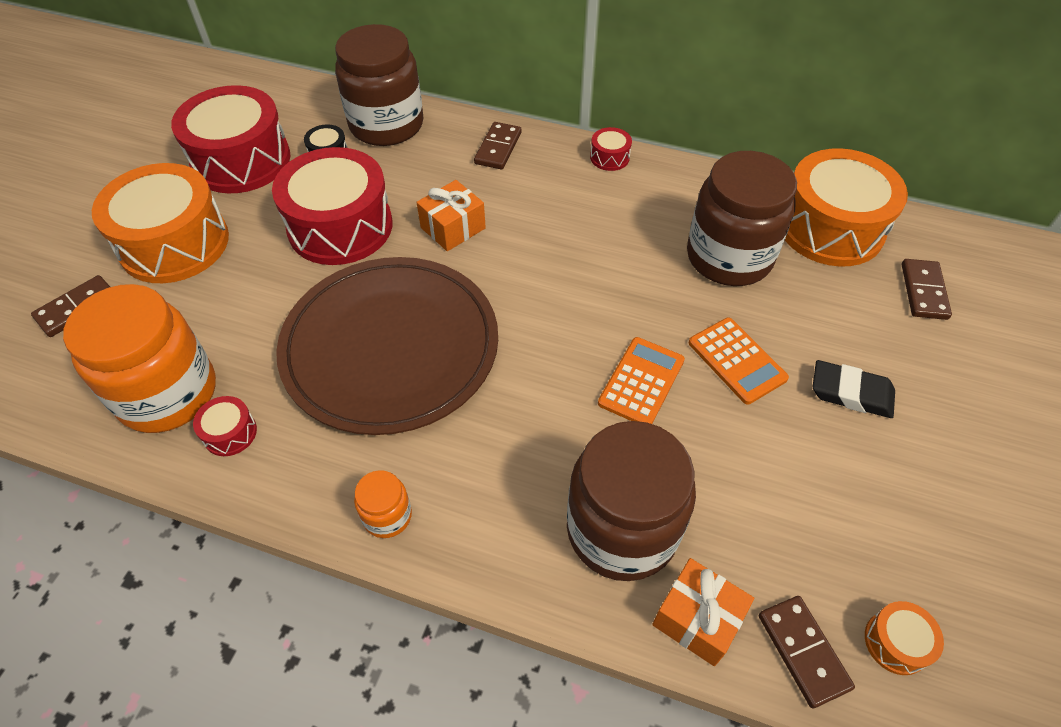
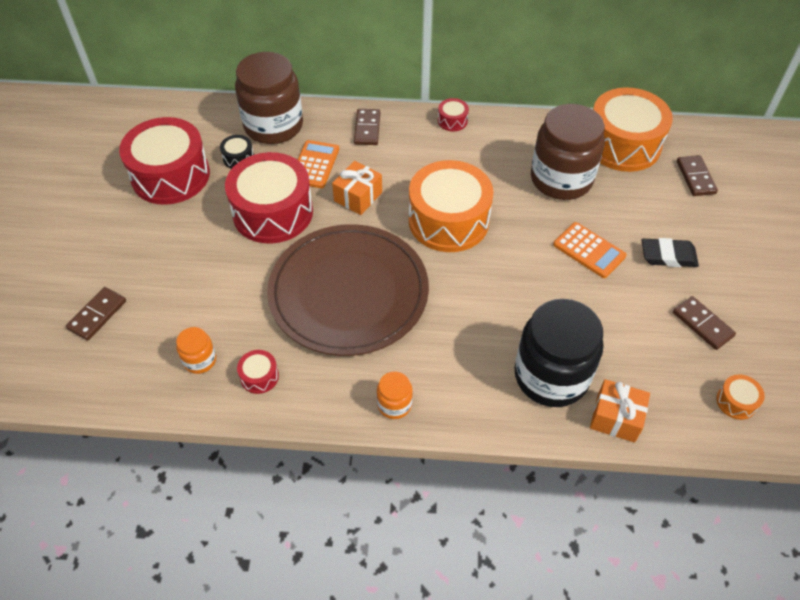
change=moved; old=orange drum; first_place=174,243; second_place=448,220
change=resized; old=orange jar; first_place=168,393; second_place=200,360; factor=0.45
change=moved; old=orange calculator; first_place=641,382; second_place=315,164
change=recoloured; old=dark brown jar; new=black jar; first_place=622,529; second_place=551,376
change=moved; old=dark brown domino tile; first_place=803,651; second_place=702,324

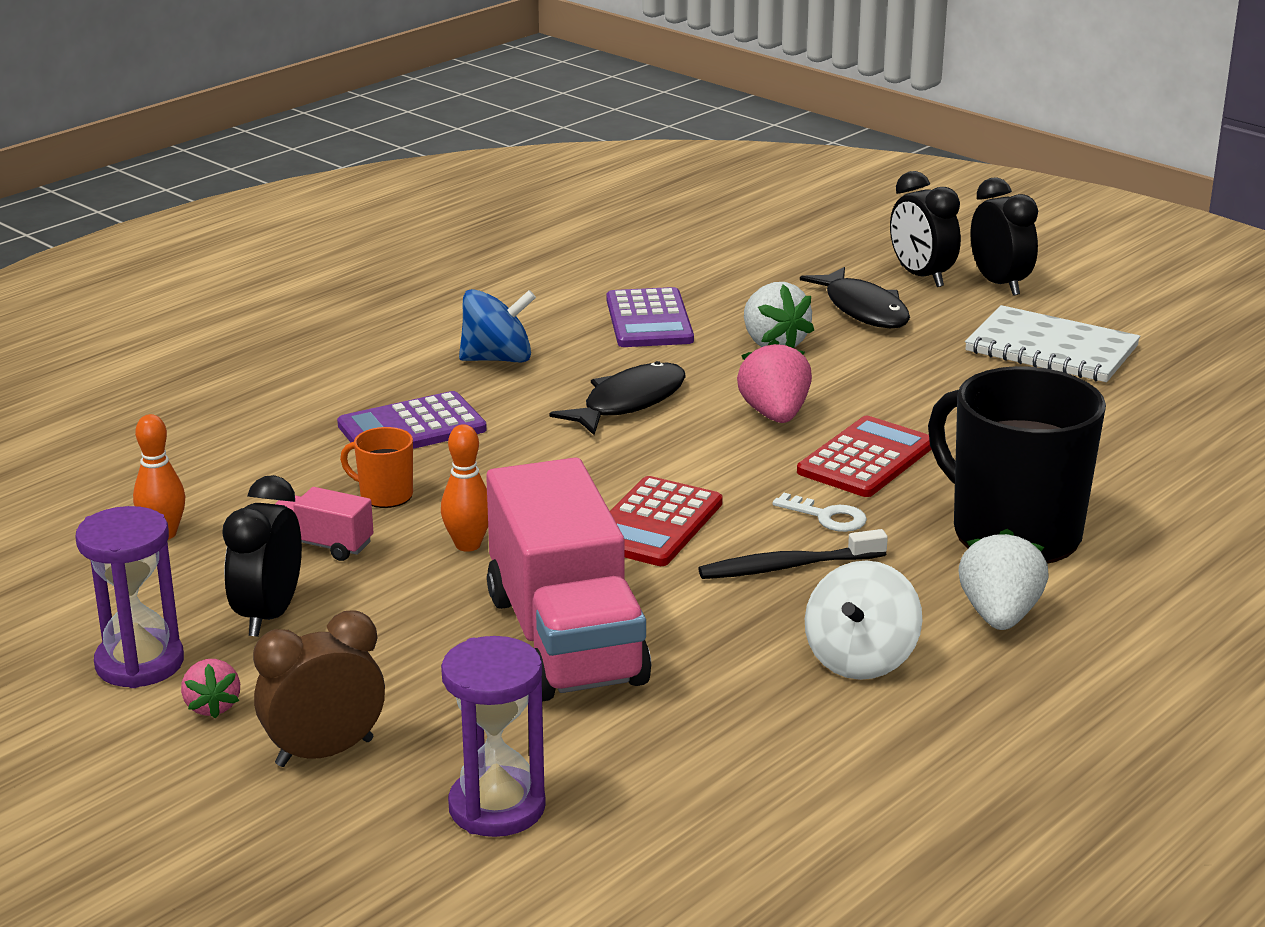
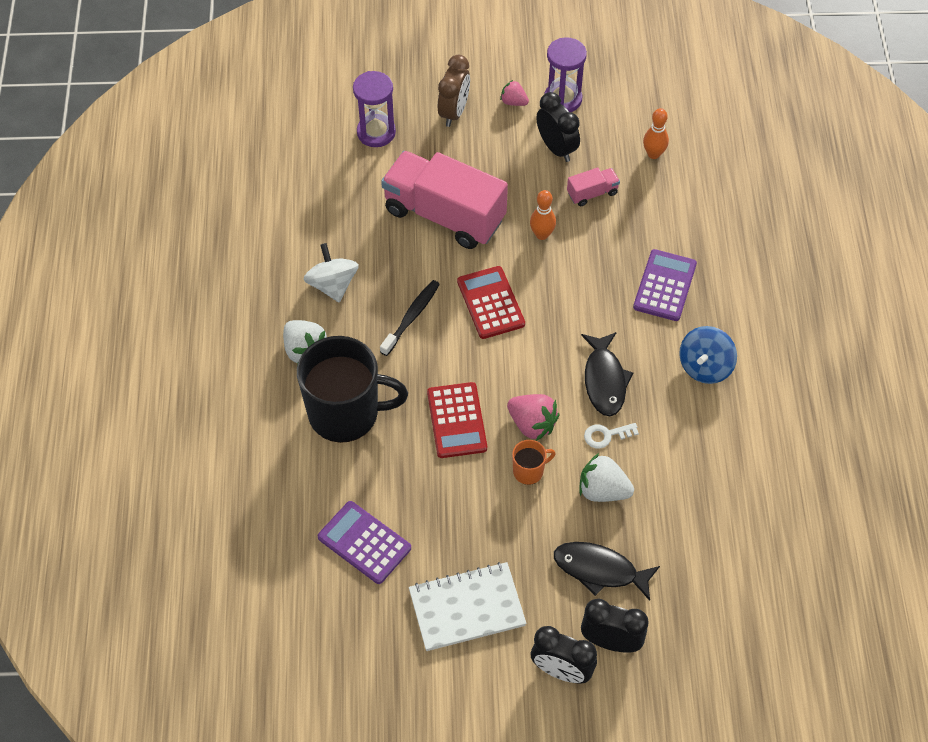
change=moved; old=violet calculator; first_place=649,320; second_place=364,543
change=moved; old=orange tea mug; first_place=385,495; second_place=529,471
change=moved; old=white latchkey; first_place=827,516; second_place=606,435

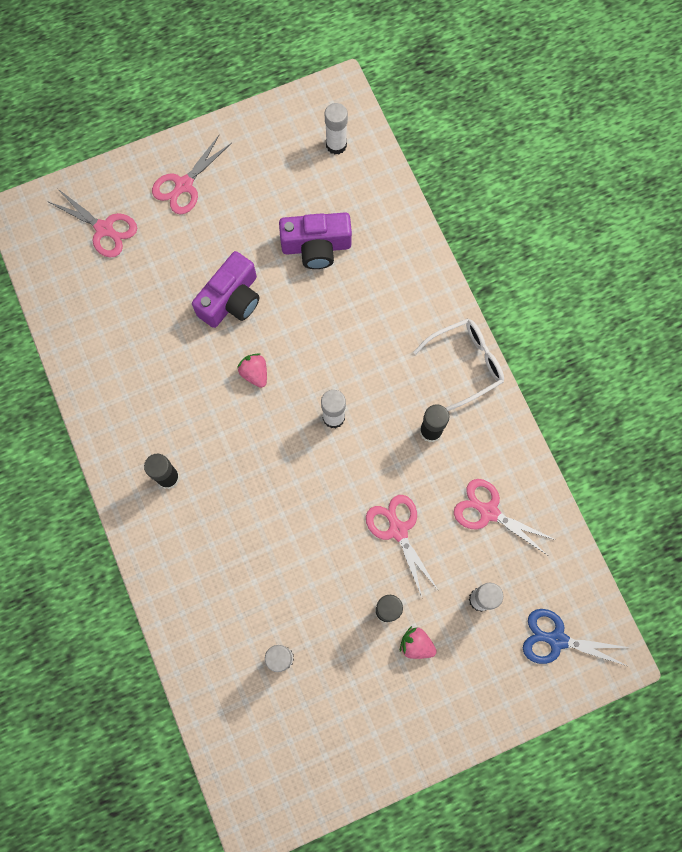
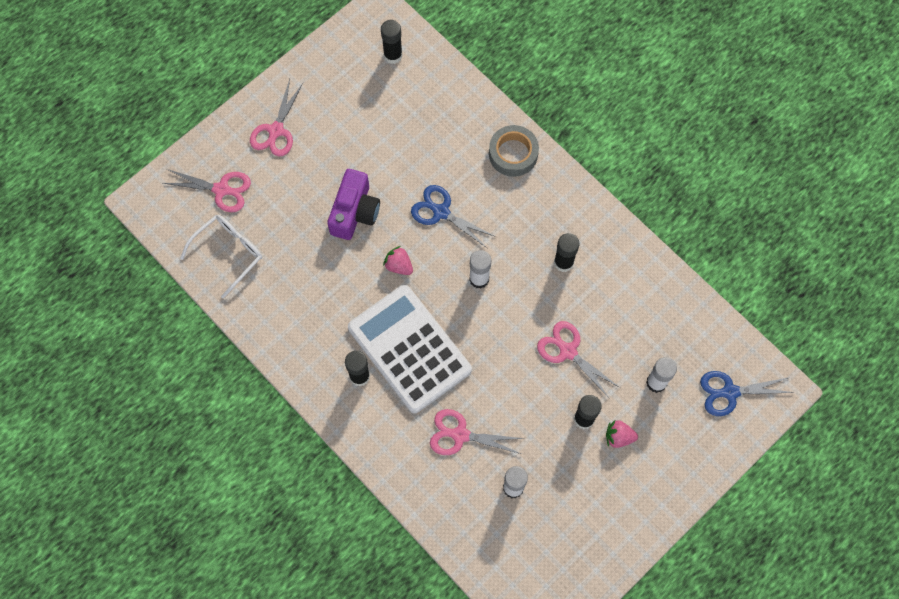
change=recoloured; old=white glue stick; new=black glue stick; first_place=336,145; second_place=393,55
change=removed; old=violet compact camera; first_place=316,247
change=moved; old=white glasses; first_place=466,363; second_place=229,253
change=moved; old=rosy scissors; first_place=489,512; second_place=460,435
change=added; new=gray tape; second_place=513,154
change=added; new=royal blue scissors; second_place=441,212
change=added; new=white calculator; second_place=409,349

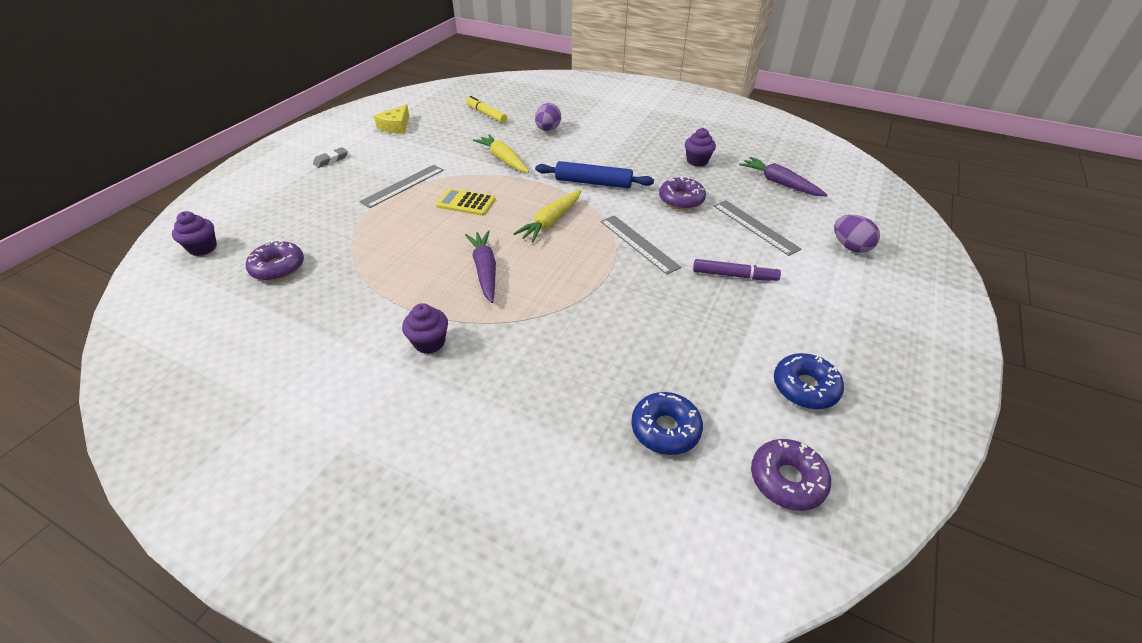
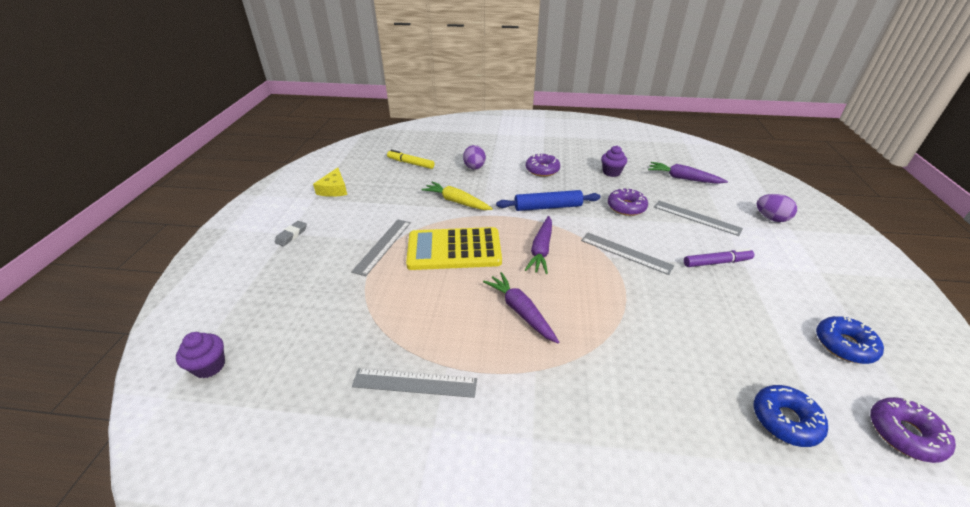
change=resized; old=golden calculator; first_place=466,203; second_place=454,250; factor=1.84
change=recoloured; old=golden root vegetable; new=violet root vegetable; first_place=551,221; second_place=541,250
change=moved; old=violet doughnut; first_place=278,267; second_place=542,170
change=removed; old=violet muffin; first_place=429,342
change=added; new=gray straightedge; second_place=414,383

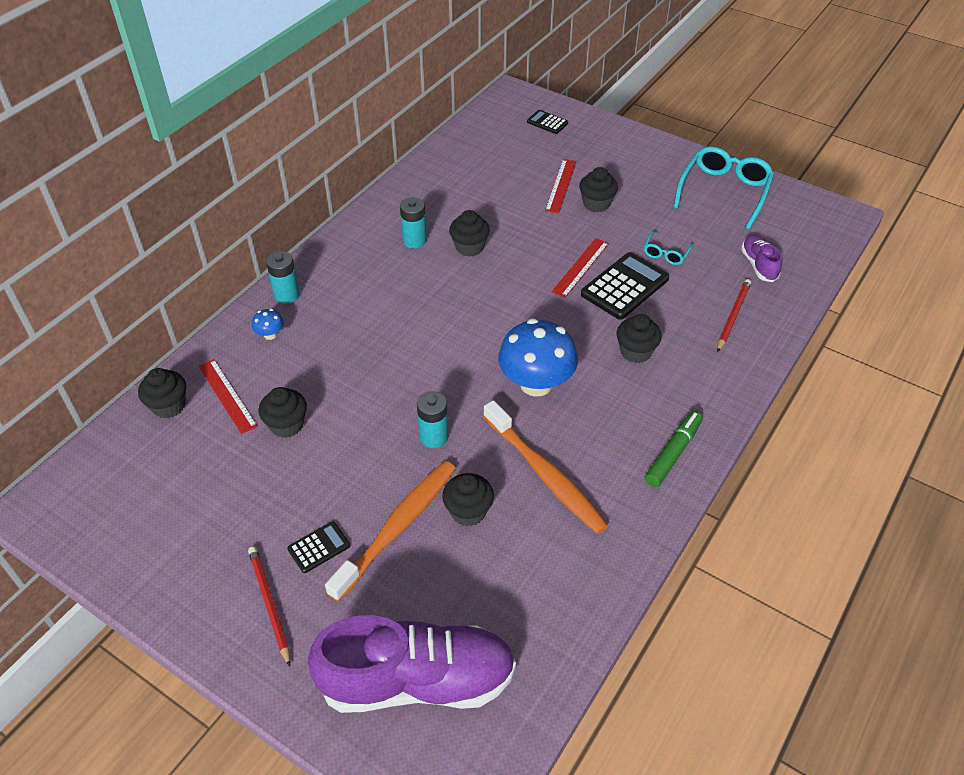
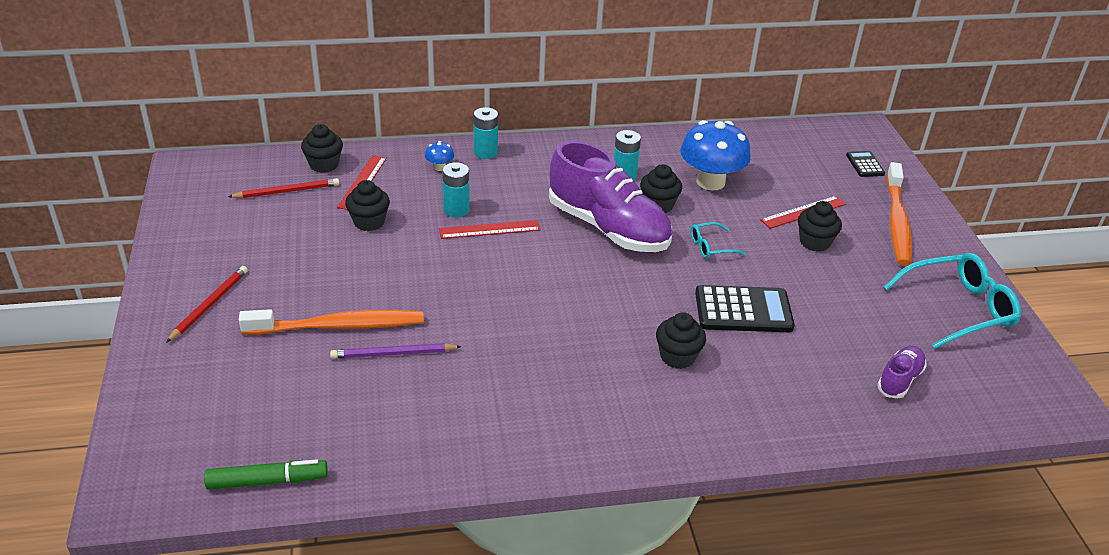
change=moved; old=turquoise glasses; first_place=666,253; second_place=711,246
change=moved; old=scarlet straightedge; first_place=580,267; second_place=489,229
change=moved; old=scarlet lead pencil; first_place=733,316; second_place=287,191
change=moved; old=royal blue toadstool; first_place=536,384; second_place=710,182
change=moved; old=turquoise battery; first_place=434,436; second_place=456,210
change=moved; old=orange tooth brush; first_place=545,474; second_place=897,222
change=moved; old=emerald marker; first_place=673,453; second_place=267,481
change=replaced; old=black muffin; new=violet lead pencil; first_place=468,511; second_place=393,354
change=removed; old=black calculator; first_place=319,547
change=moved; old=violet shoe; first_place=417,680; second_place=608,228

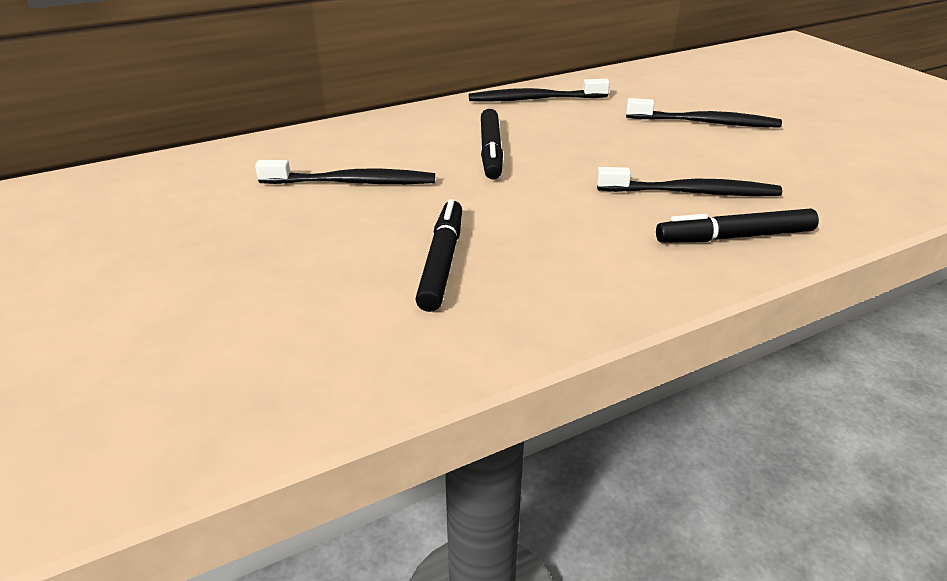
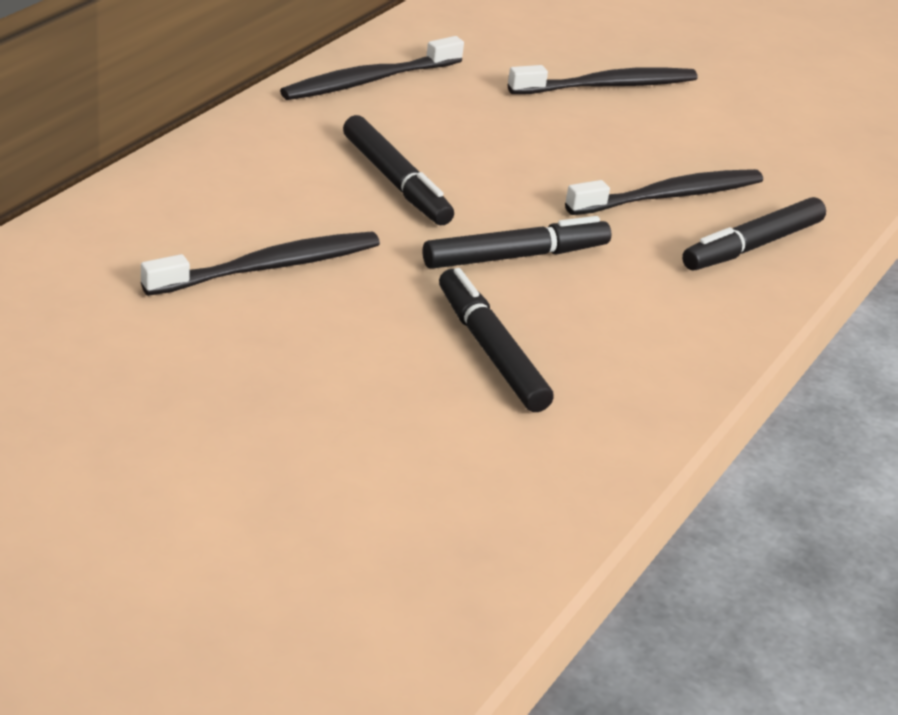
change=added; new=black marker; second_place=516,256

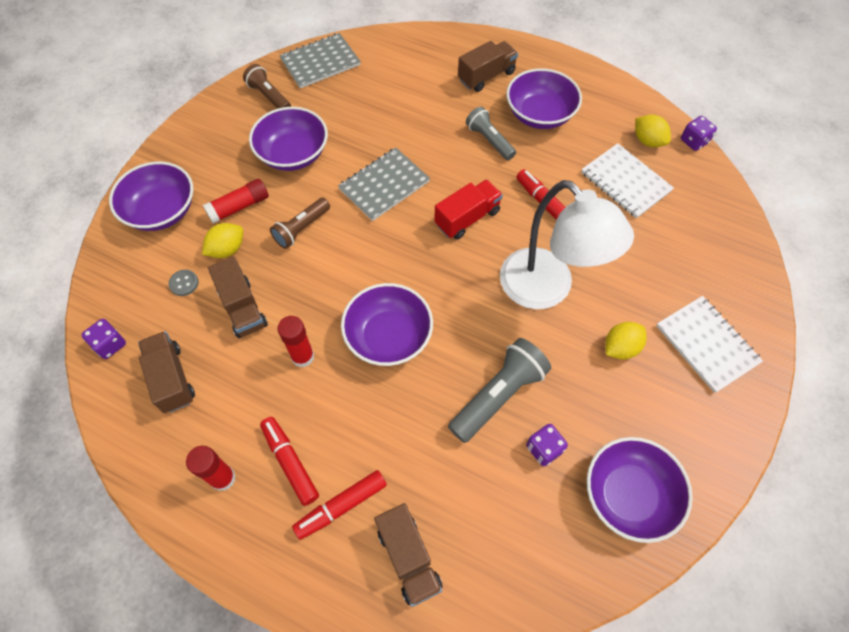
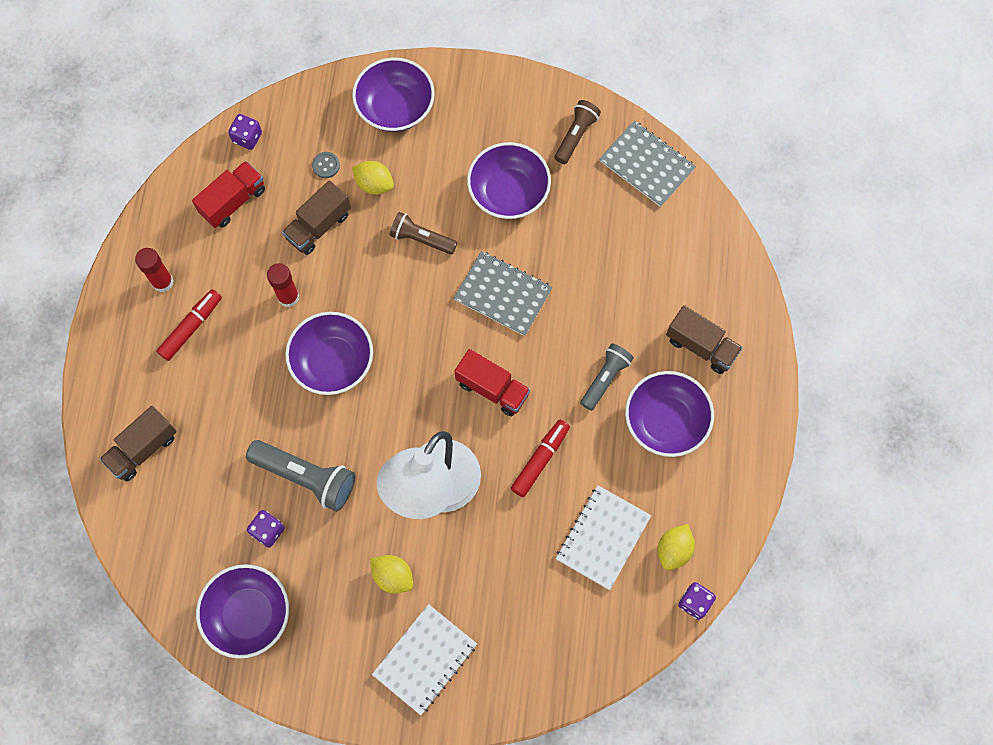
change=removed; old=scarlet glue stick; first_place=239,207
change=recoloured; old=dark brown lorry; new=scarlet lorry; first_place=171,378; second_place=233,201
change=removed; old=scarlet marker; first_place=341,506

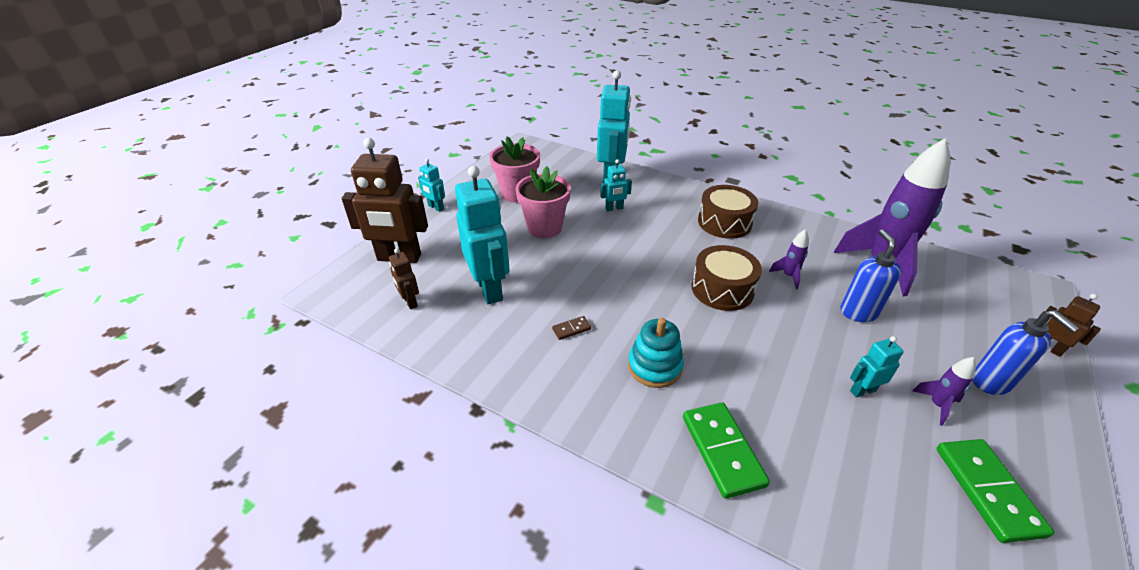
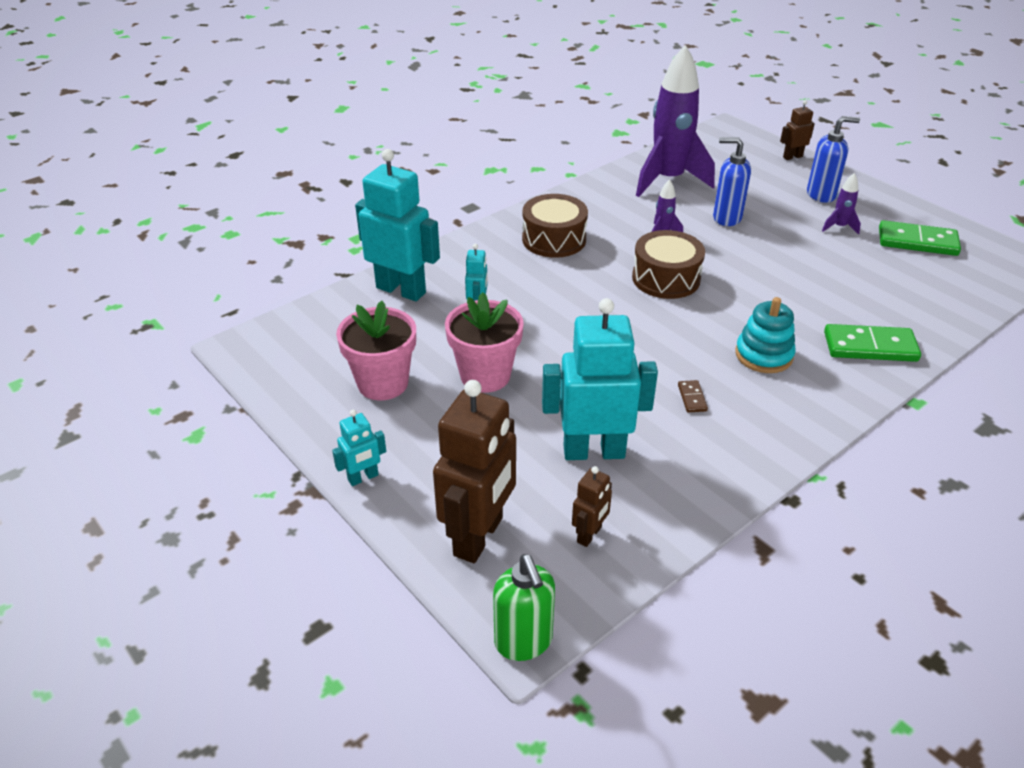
change=turned; old=dark brown toy robot; first_place=410,302; second_place=589,535; degrees=-45
change=removed; old=turquoise toy robot; first_place=862,390
change=added; new=emerald soap dispenser; second_place=523,642

